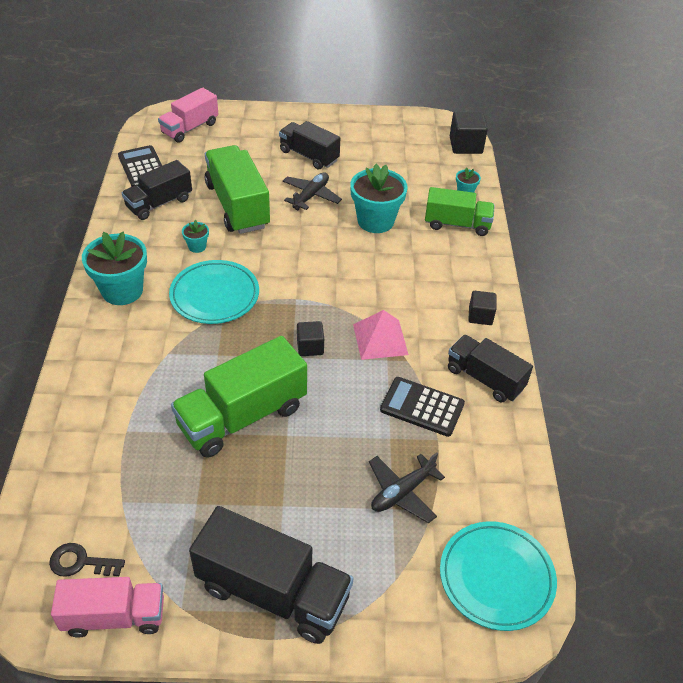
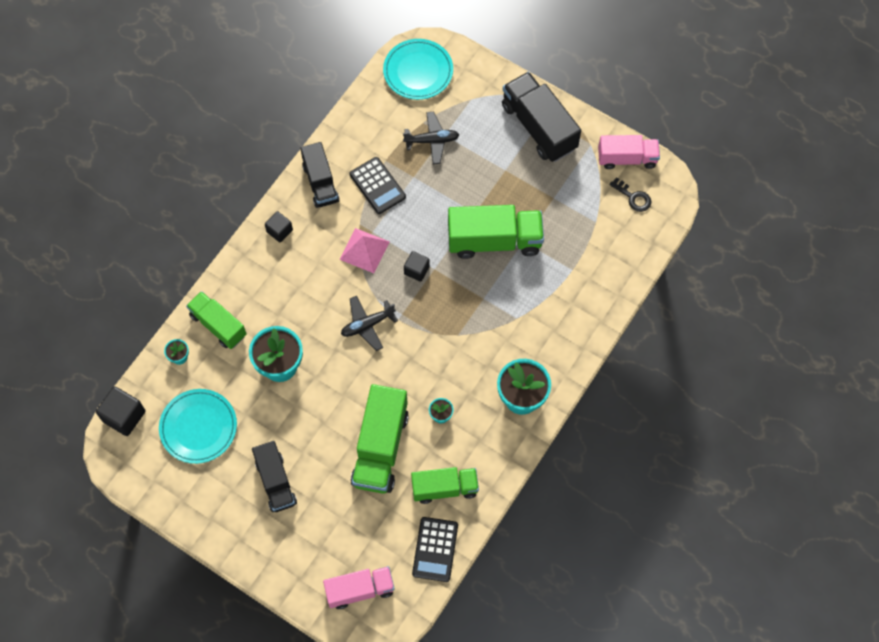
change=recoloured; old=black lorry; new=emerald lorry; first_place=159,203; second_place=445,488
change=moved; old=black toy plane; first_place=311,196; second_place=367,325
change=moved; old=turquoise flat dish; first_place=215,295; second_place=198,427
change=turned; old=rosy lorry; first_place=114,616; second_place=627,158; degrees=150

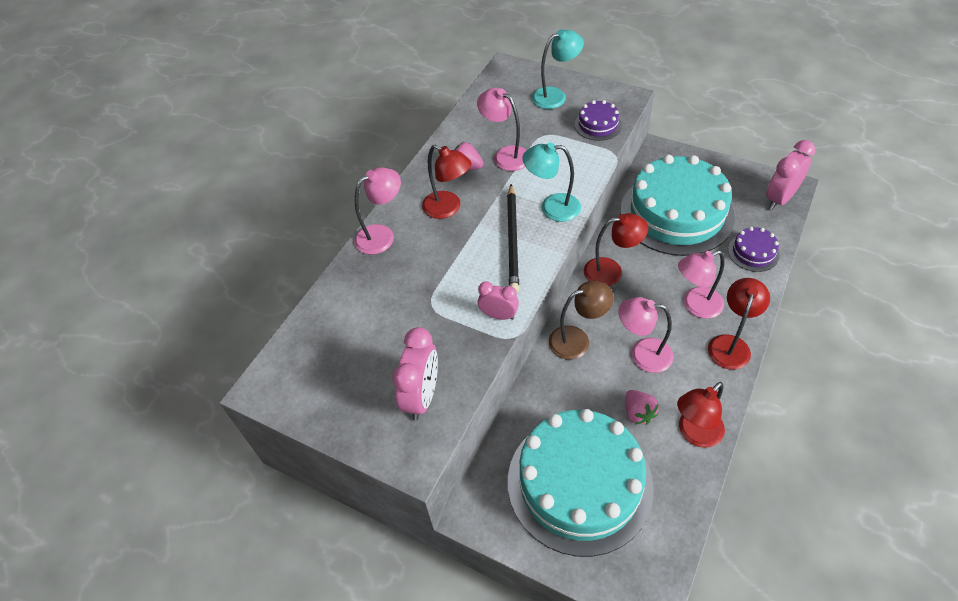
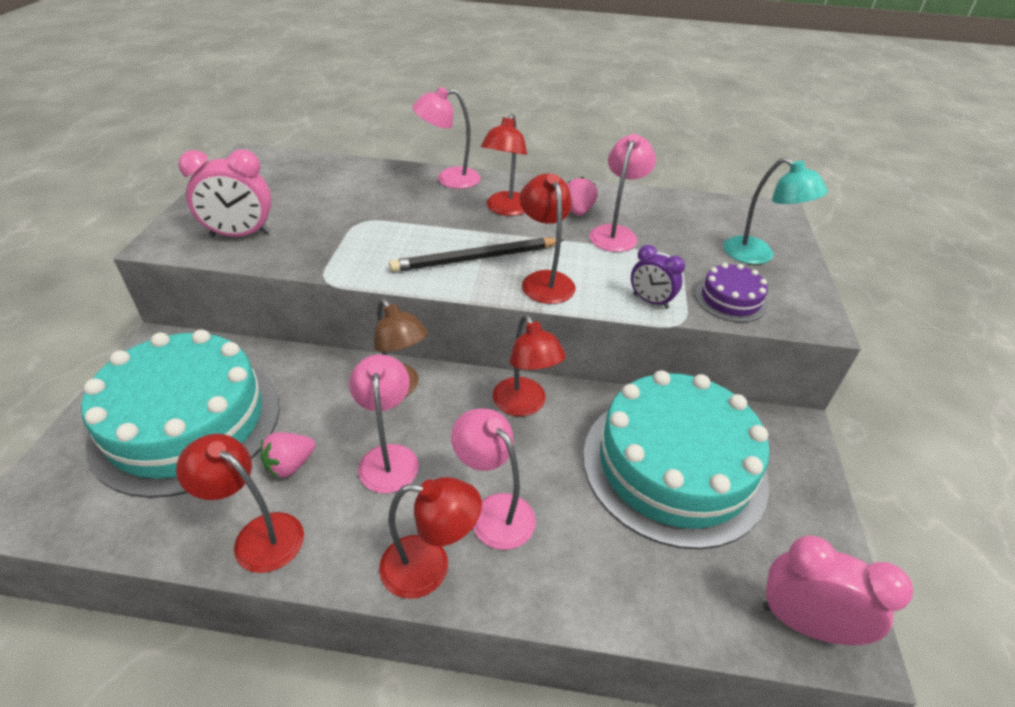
change=recoloured; old=turquoise reading lamp; new=scarlet reading lamp; first_place=552,207; second_place=544,280
change=turned; old=rosy reading lamp; first_place=382,235; second_place=449,179; degrees=135
change=removed; old=violet cake; first_place=753,252
change=removed; old=rosy bedside clock; first_place=498,315
change=added; new=violet bedside clock; second_place=650,301

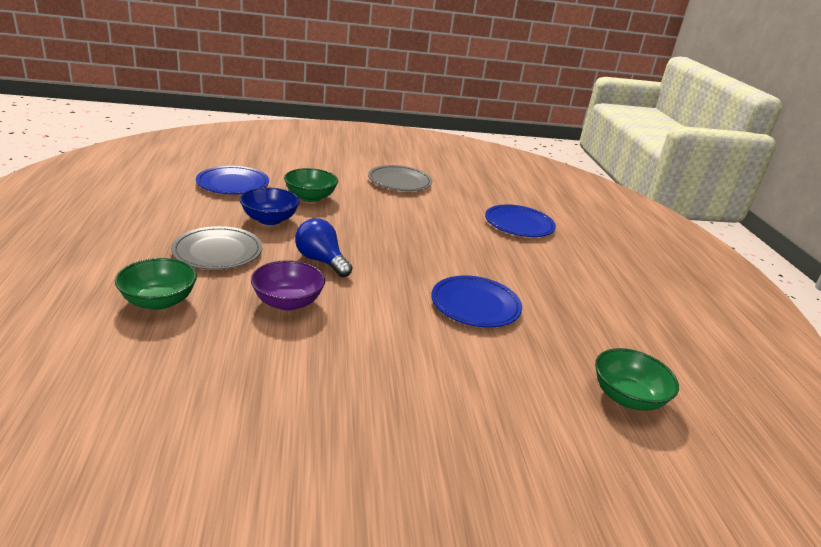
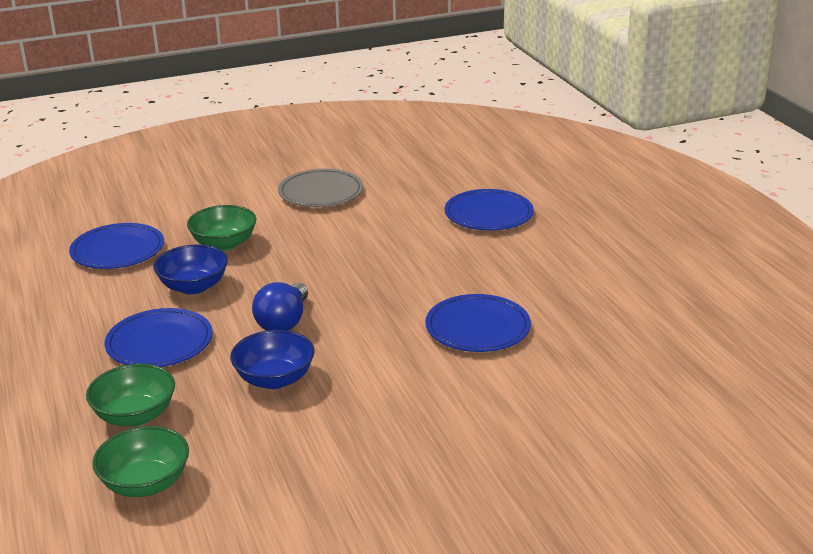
change=turned; old=royal blue lightbulb; first_place=321,261; second_place=284,322; degrees=-105
change=recoloured; old=gray flat dish; new=royal blue flat dish; first_place=217,251; second_place=159,342
change=recoloured; old=violet serving bowl; new=royal blue serving bowl; first_place=287,302; second_place=274,379
change=moved; old=emerald serving bowl; first_place=627,397; second_place=145,483

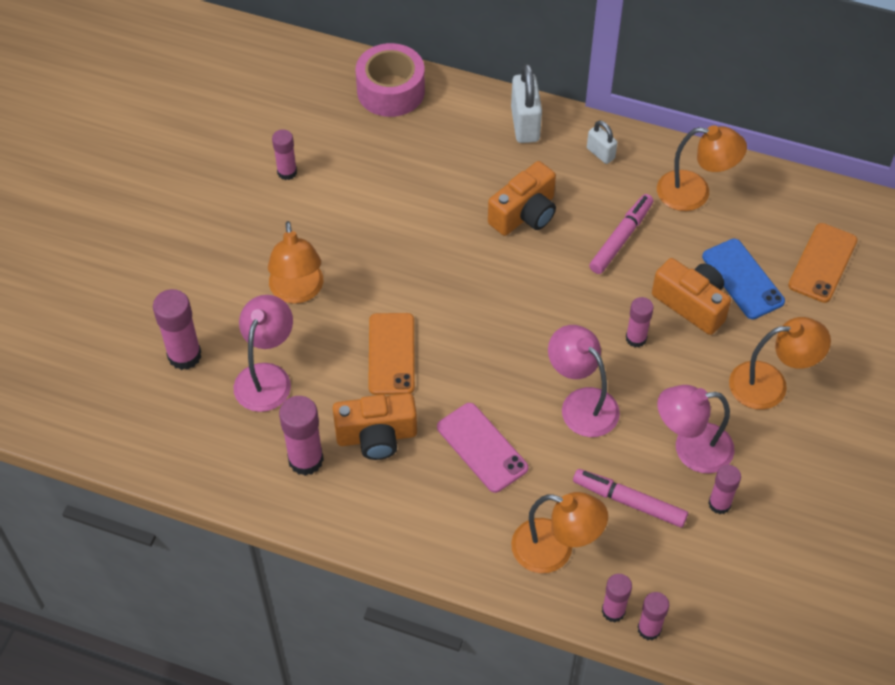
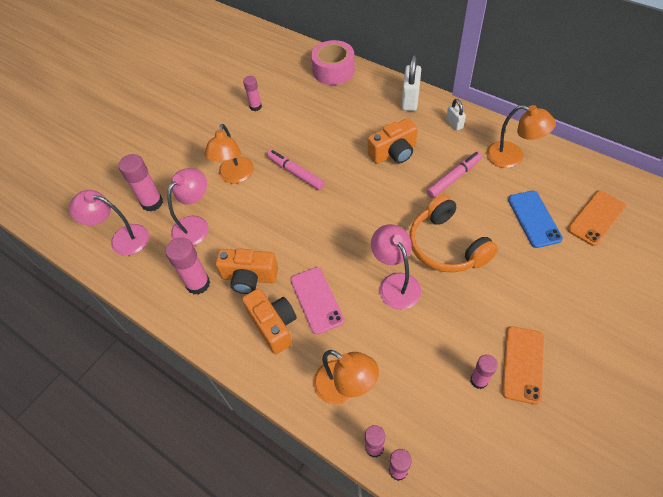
change=moved; old=orange compact camera; first_place=691,304; second_place=273,325
change=replaced; old=rosy glue stick; new=orange over-ear headphones; first_place=636,338; second_place=446,245
change=moved; old=orange phone; first_place=391,354; second_place=522,364
change=removed; old=orange reading lamp; first_place=770,384
change=moved; old=rosy reading lamp; first_place=691,449; second_place=122,238
change=moved; old=rosy marker; first_place=629,502; second_place=295,173

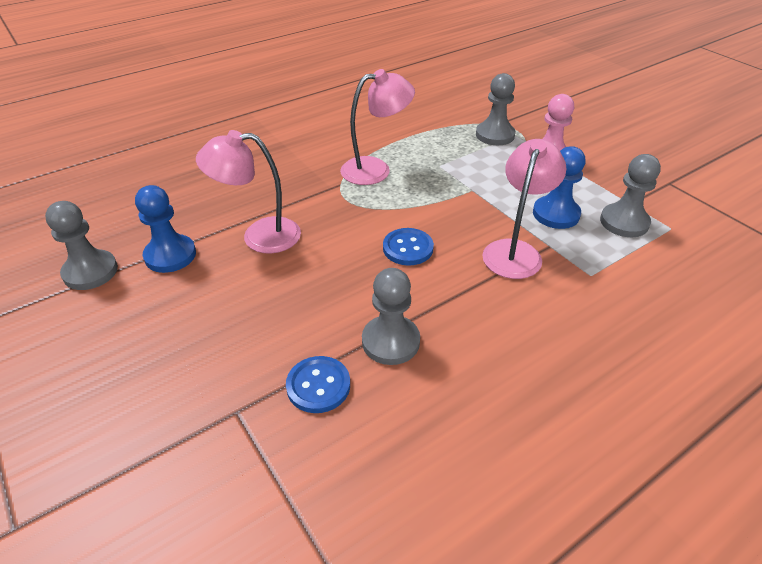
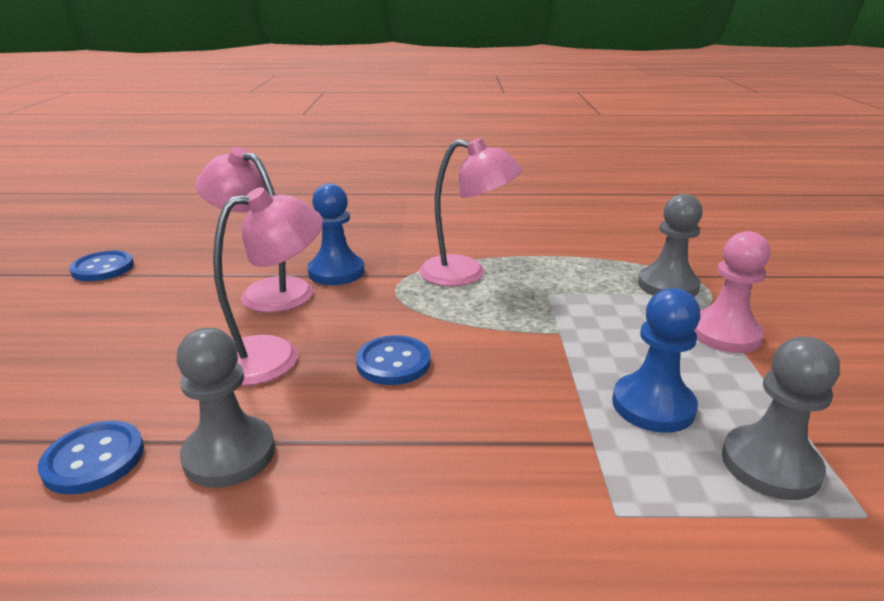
change=moved; old=rosy reading lamp; first_place=515,251; second_place=274,355
change=moved; old=royal blue game pawn; first_place=170,255; second_place=336,272
change=replaced; old=gray game pawn; new=royal blue sewing button; first_place=90,272; second_place=103,268

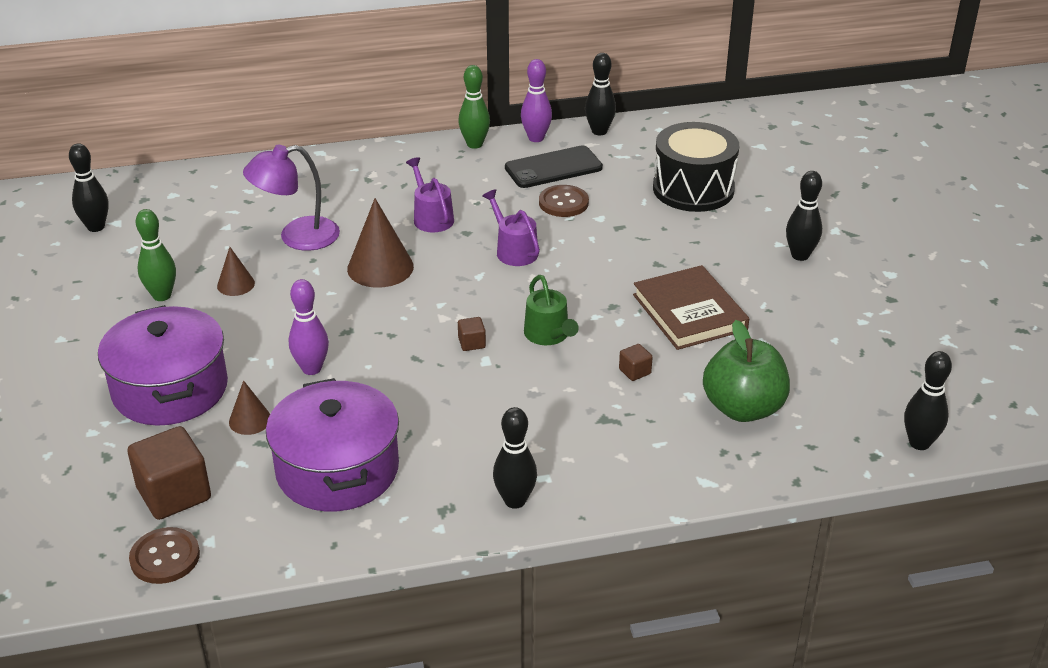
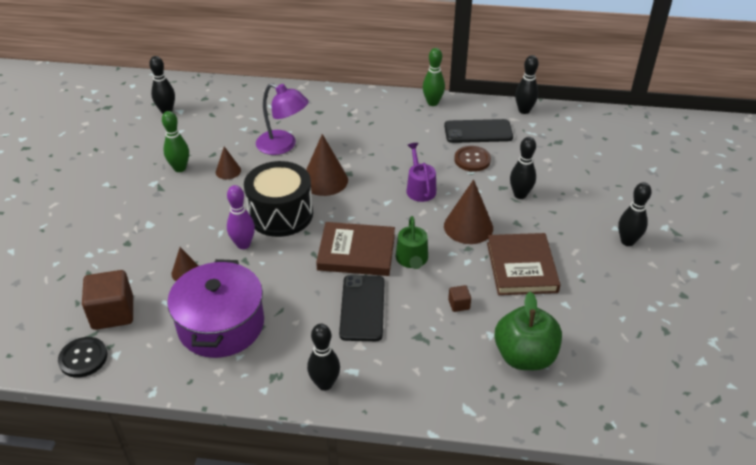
change=removed; old=violet skittle; first_place=536,138
change=moved; old=black drum; first_place=693,189; second_place=280,214
change=turned; old=violet reading lamp; first_place=297,237; second_place=283,146; degrees=-150
change=removed; old=violet sprinkling can; first_place=431,217
change=removed; old=violet pot; first_place=170,389
change=replaced; old=dark brown cube; new=dark brown hardcover; first_place=472,343; second_place=356,252
change=moved; old=black skittle; first_place=919,443; second_place=520,195
change=recoloured; old=dark brown sewing button; new=black sewing button; first_place=165,557; second_place=83,358
change=added; new=dark brown cone shape; second_place=468,226
change=added; new=black phone; second_place=362,308

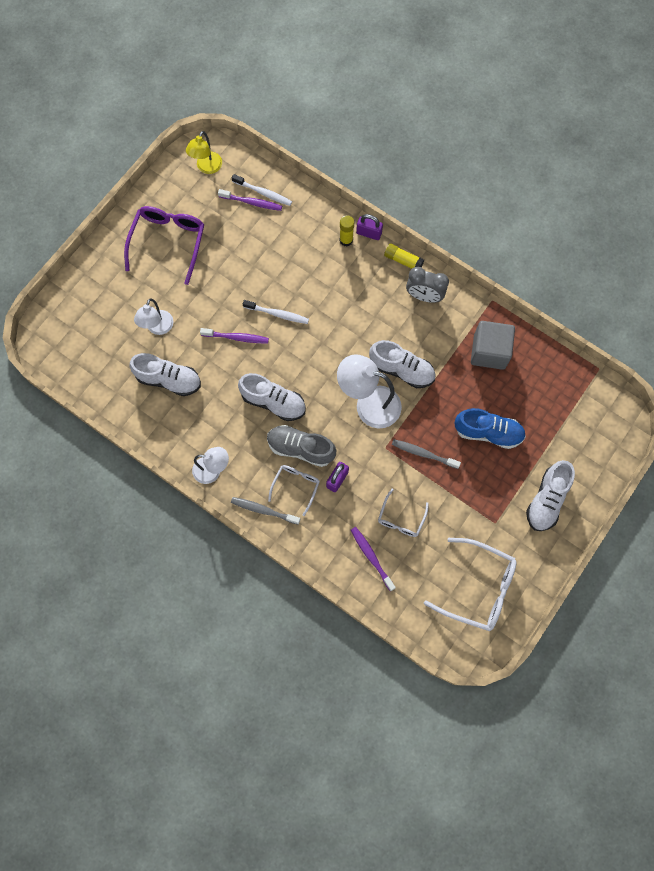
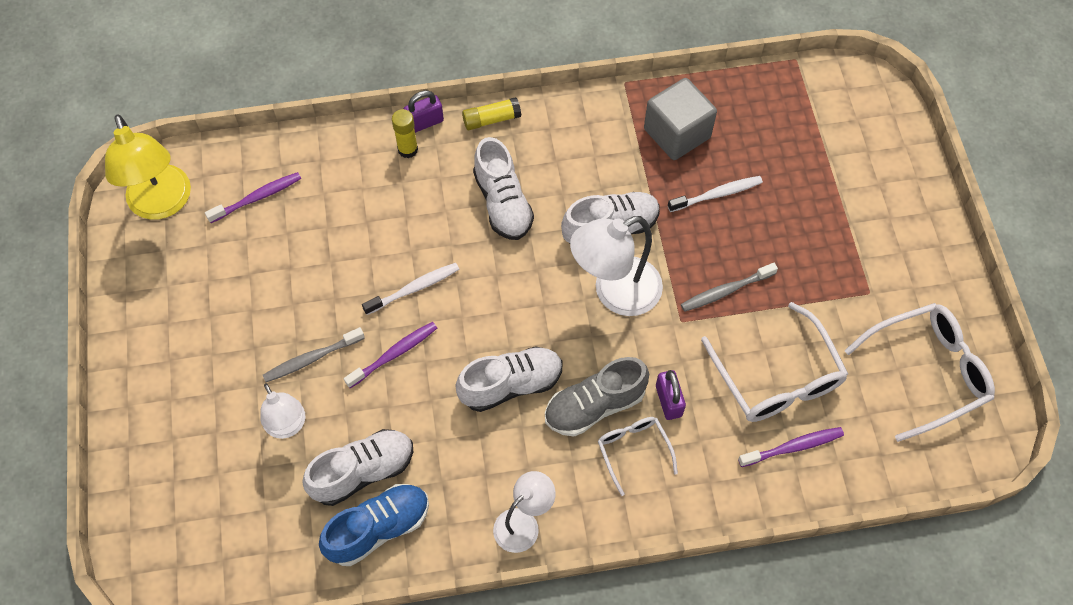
change=resized; old=golden reading lamp; first_place=207,168; second_place=162,204; factor=1.62
change=moved; old=white tooth brush; first_place=263,193; second_place=717,194
change=removed; old=violet glasses; first_place=168,242
change=removed; old=gray bedside clock; first_place=424,296
change=moved; old=royal blue shoe; first_place=488,432; second_place=378,528
change=moved; old=white shoe; first_place=546,500; second_place=503,203
change=resized; old=white glasses; first_place=401,519; second_place=777,378; factor=1.78
change=moved; old=gray tooth brush; first_place=263,510; second_place=312,358
change=turned; old=violet tooth brush; first_place=371,557; second_place=793,447; degrees=150

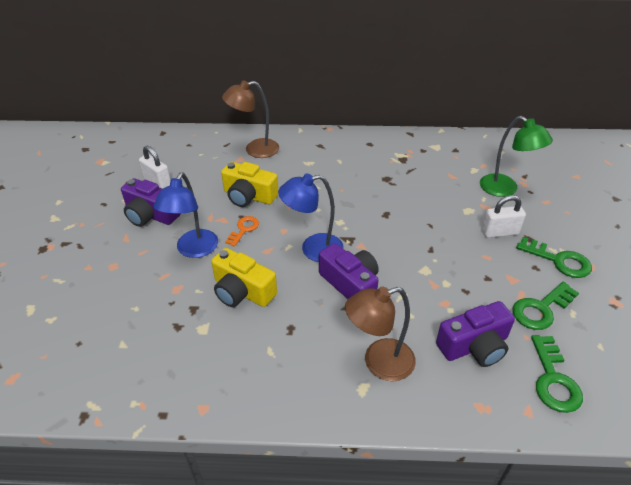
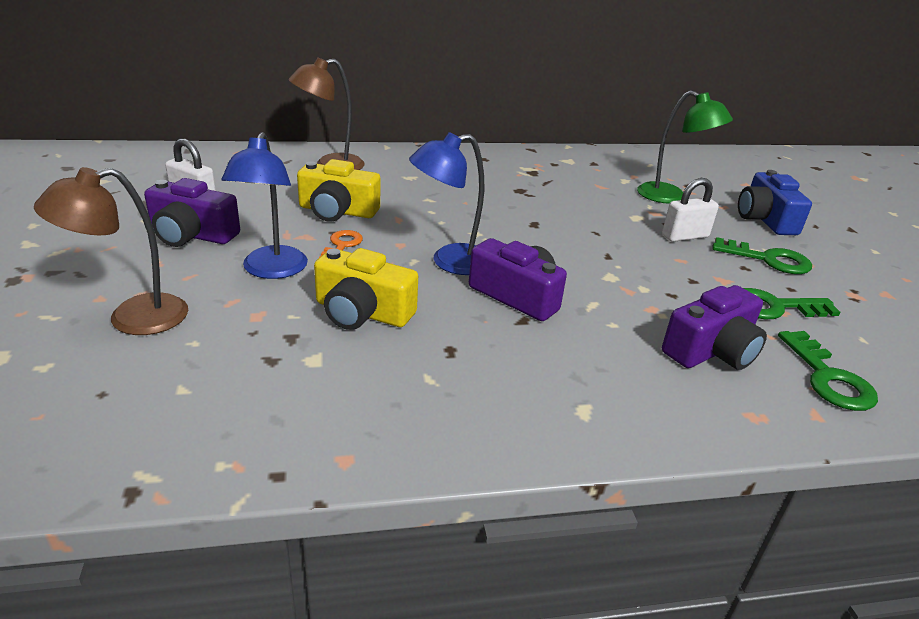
change=turned; old=emerald latchkey; first_place=541,309; second_place=773,307; degrees=45
change=moved; old=dark brown reading lamp; first_place=379,362; second_place=132,318
change=added; new=royal blue compact camera; second_place=765,219

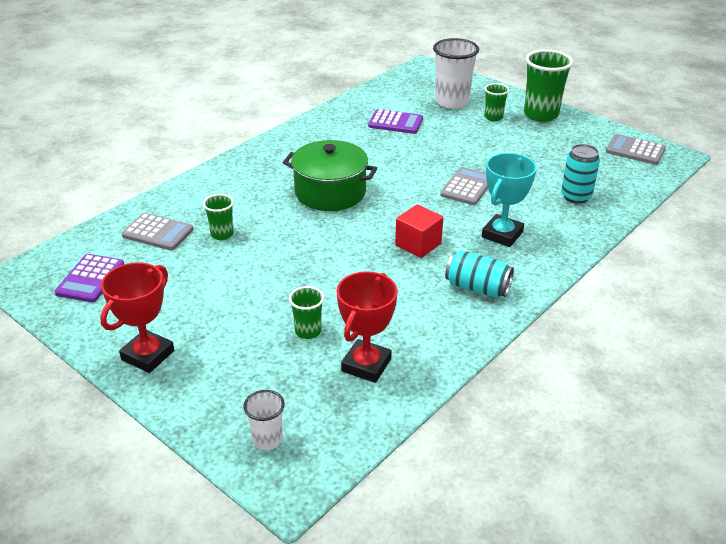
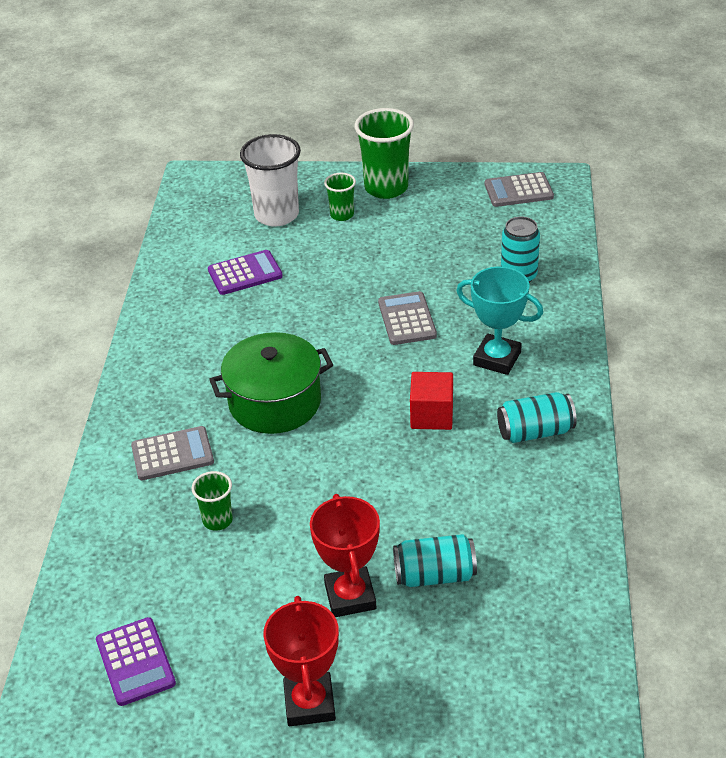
change=turned; old=turquoise prize cup; first_place=502,234; second_place=497,358; degrees=-60
change=moved; old=gray calculator; first_place=158,233; second_place=172,454
change=moved; old=scarlet prize cup; first_place=366,365; second_place=350,596
change=replaced; old=emerald cup; new=turquoise tin; first_place=308,331; second_place=434,575
change=removed; old=white cup; first_place=267,439

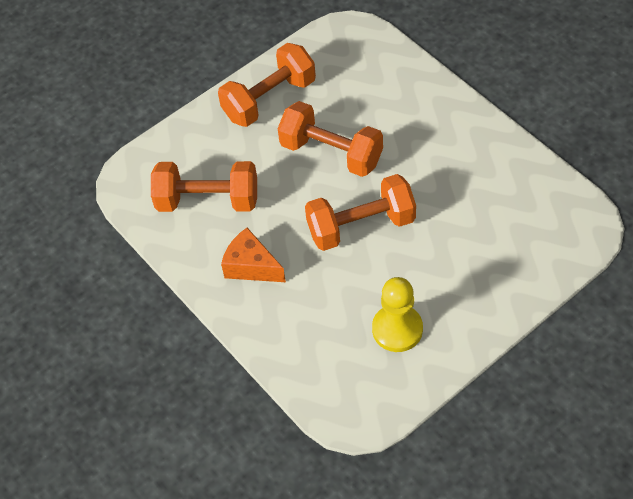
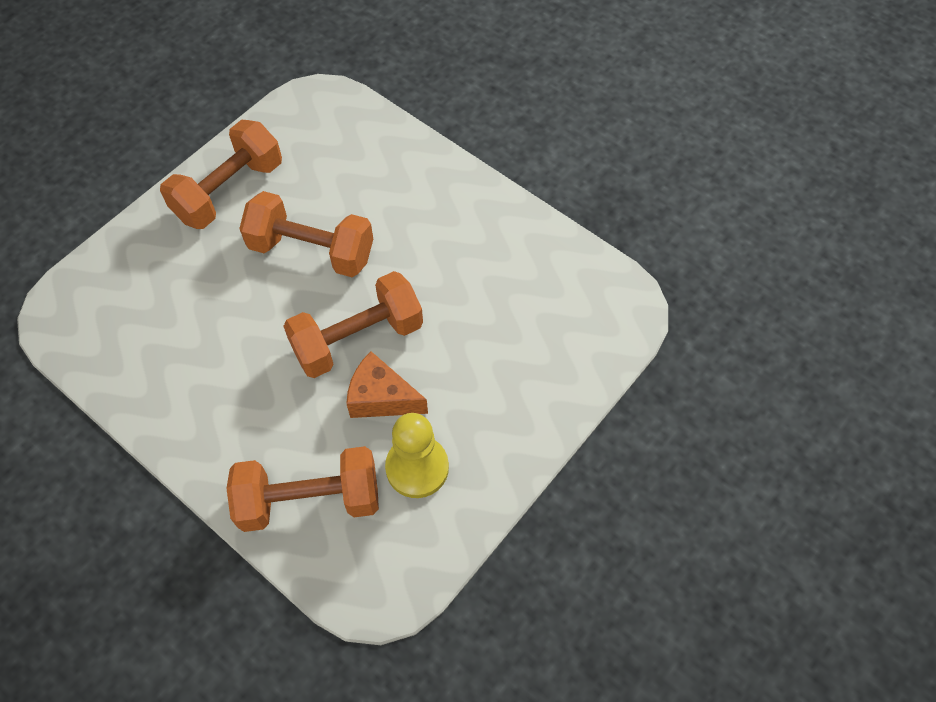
change=moved; old=orange dumbbell; first_place=208,200; second_place=310,500
change=moved; old=orange cheese wedge; first_place=251,266; second_place=381,398

